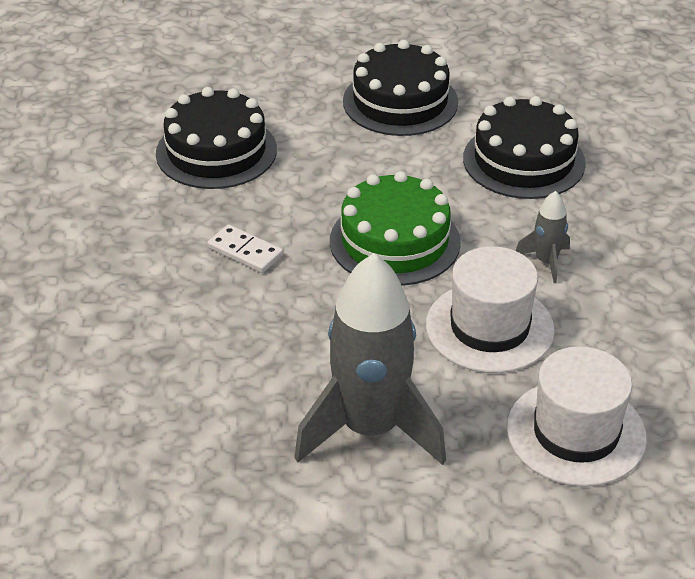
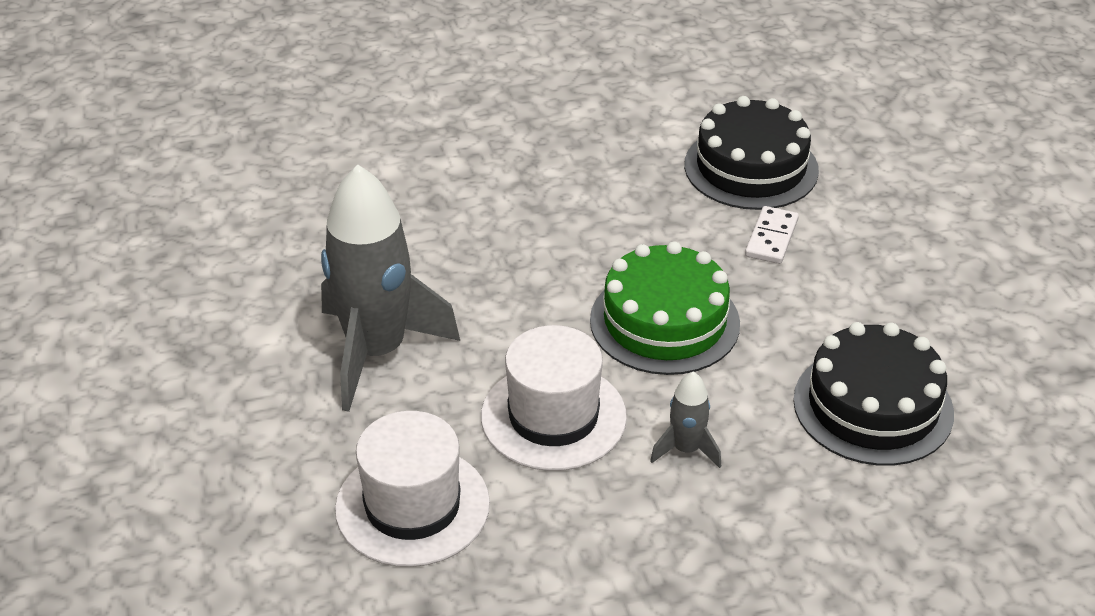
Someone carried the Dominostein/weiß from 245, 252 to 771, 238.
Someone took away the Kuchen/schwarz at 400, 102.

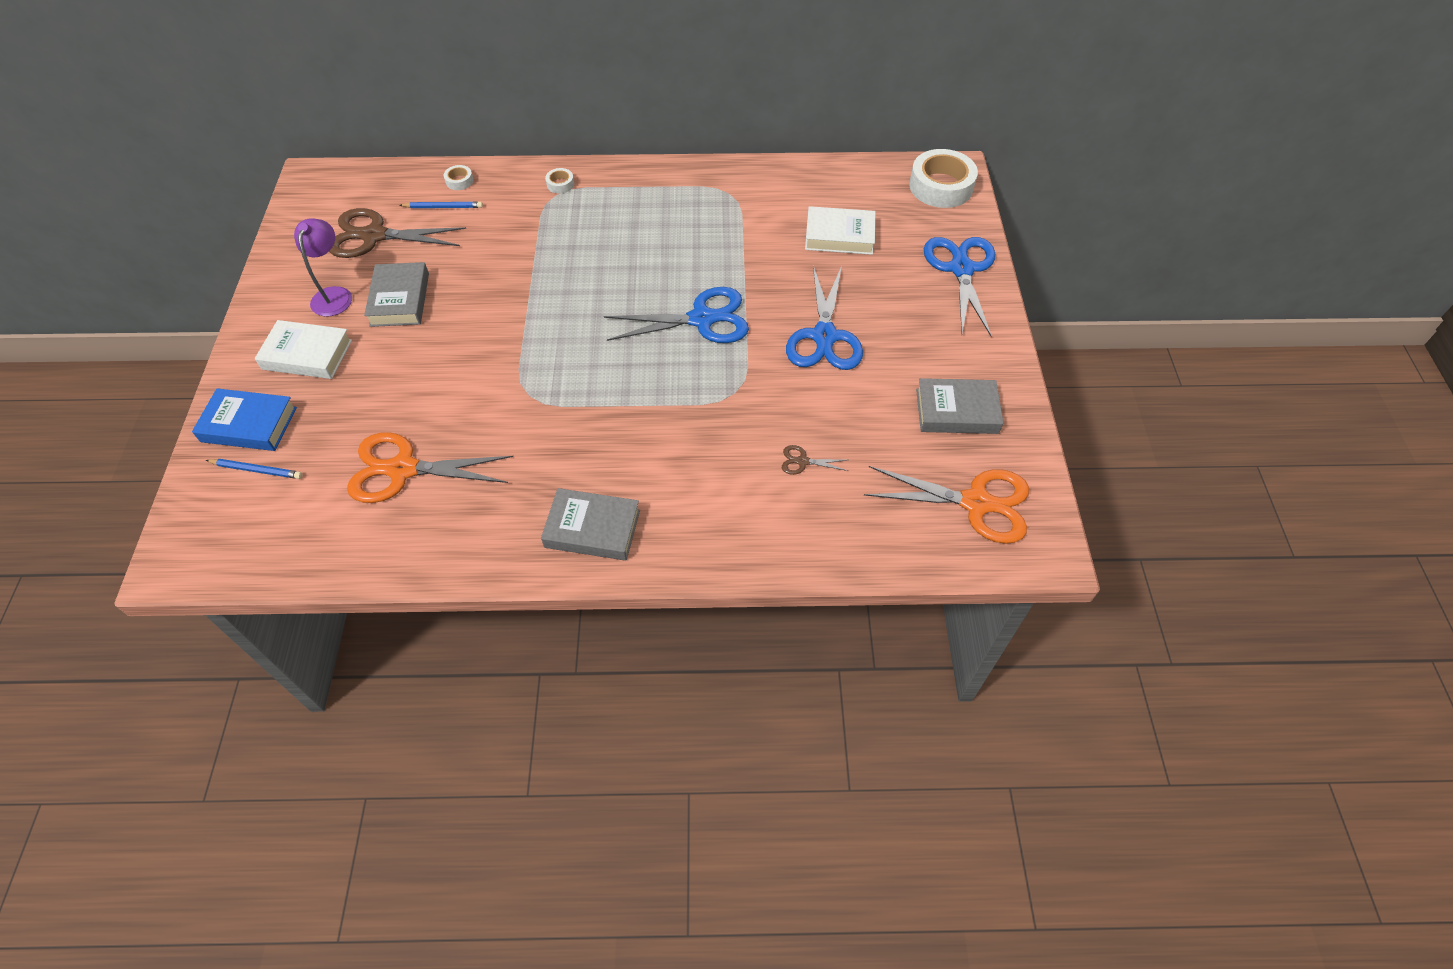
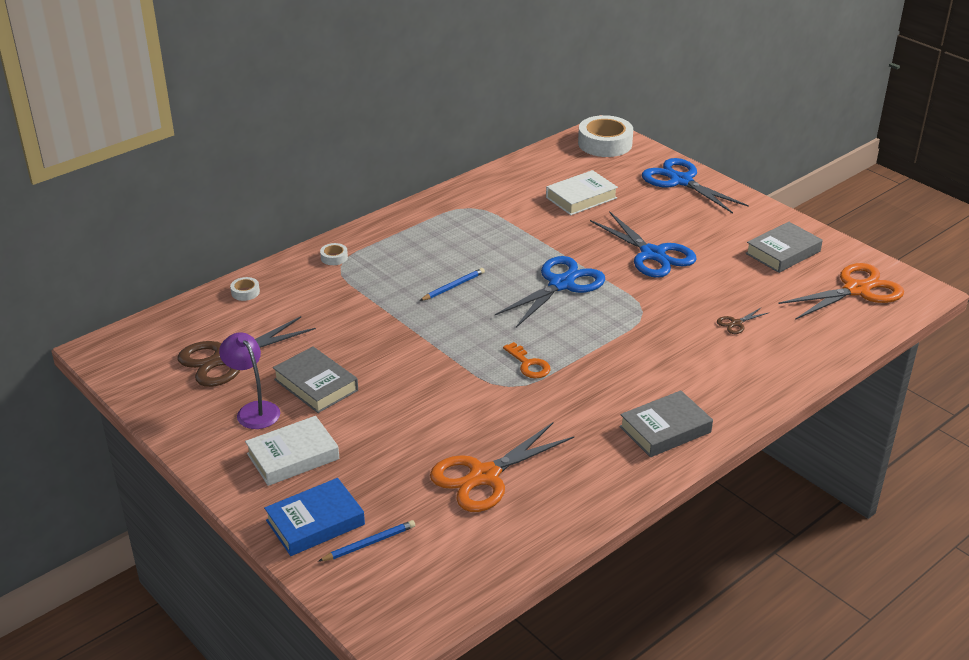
Someone carried the Bleistift/blau from 443, 207 to 453, 286.
Someone put down the Schlüssel/orange at 529, 364.

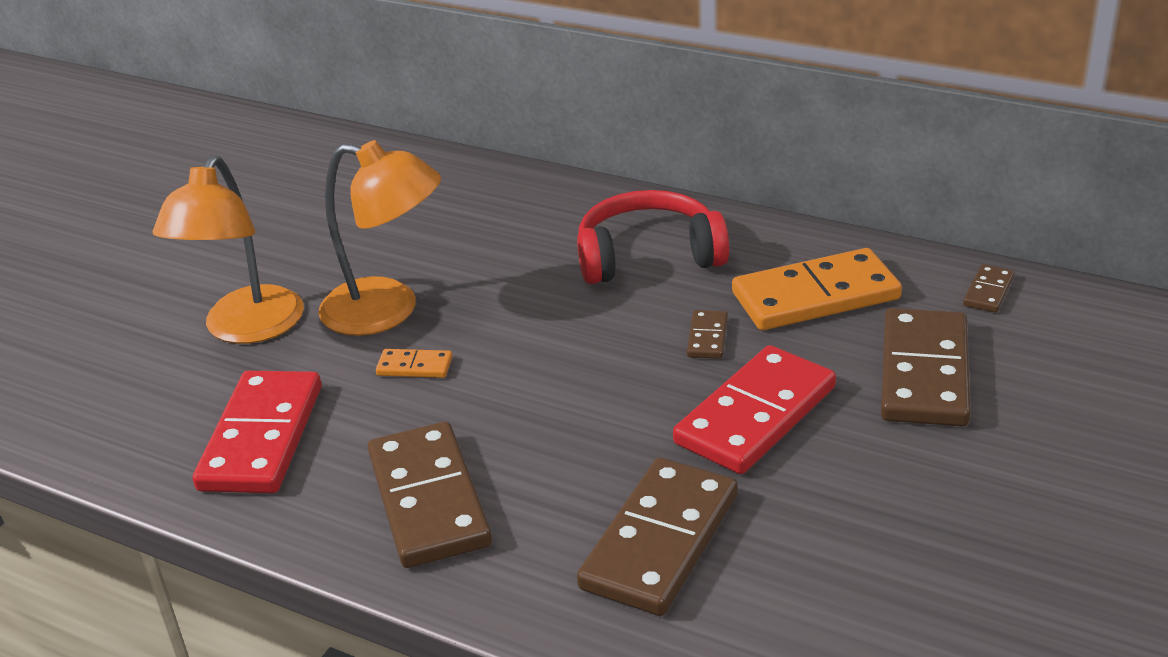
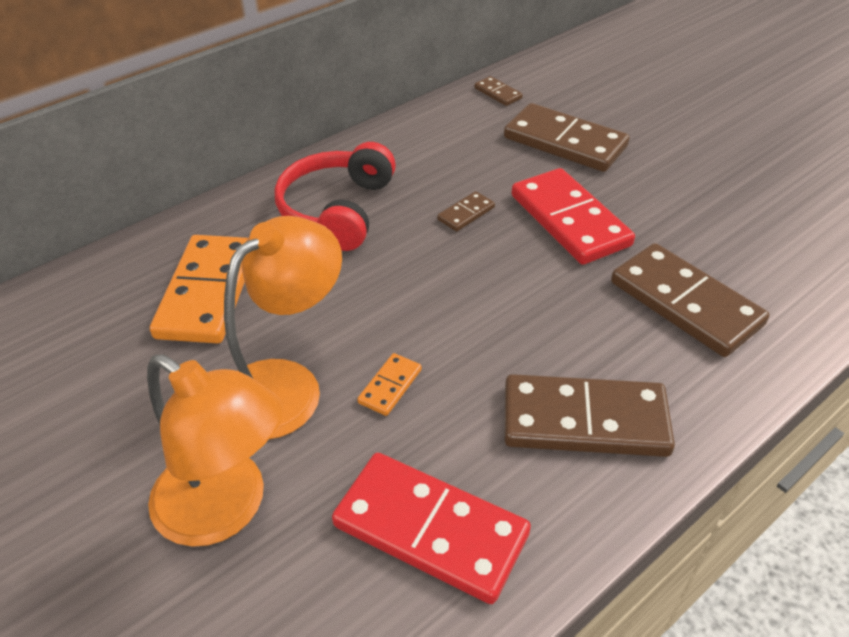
Someone rotated the Dominostein/braun at 707, 337 by 75 degrees counterclockwise.
Someone carried the Dominostein/orange from 815, 296 to 207, 292.

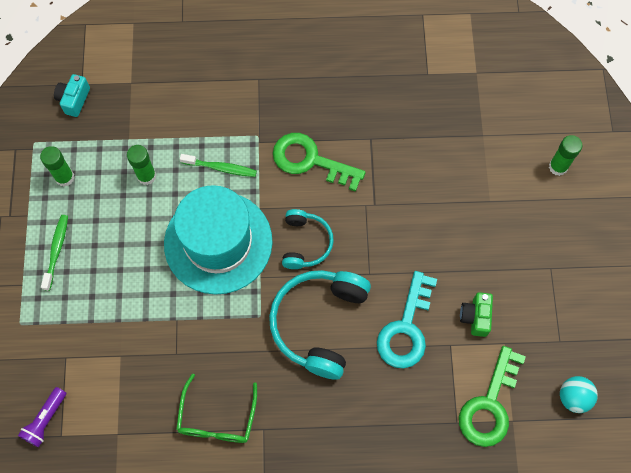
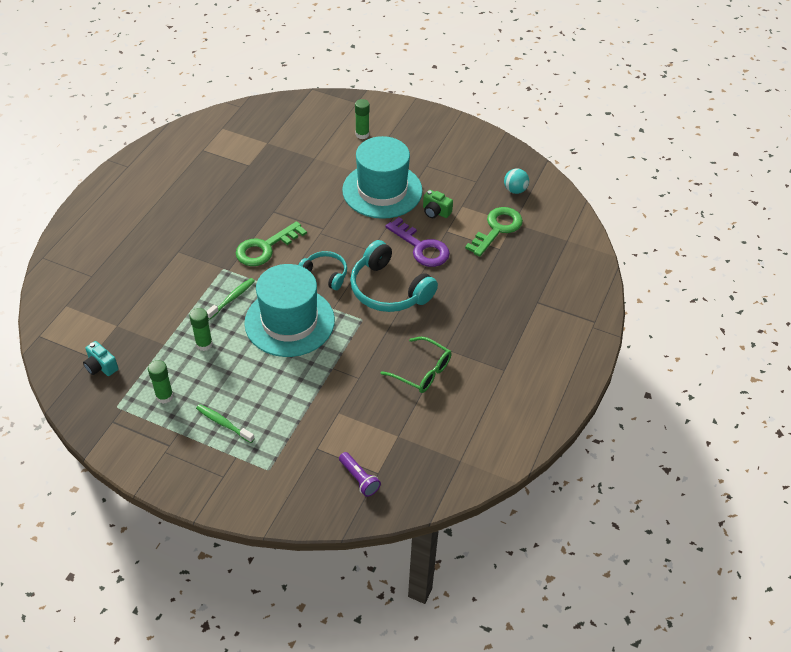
Someone repainted the Schlüssel/türkis at 406, 328, which became the Schlüssel/lila at 421, 247.
Someone rotated the Schlüssel/grün at 489, 405 by 105 degrees counterclockwise.
Someone put down the Hut/türkis at 382, 190.

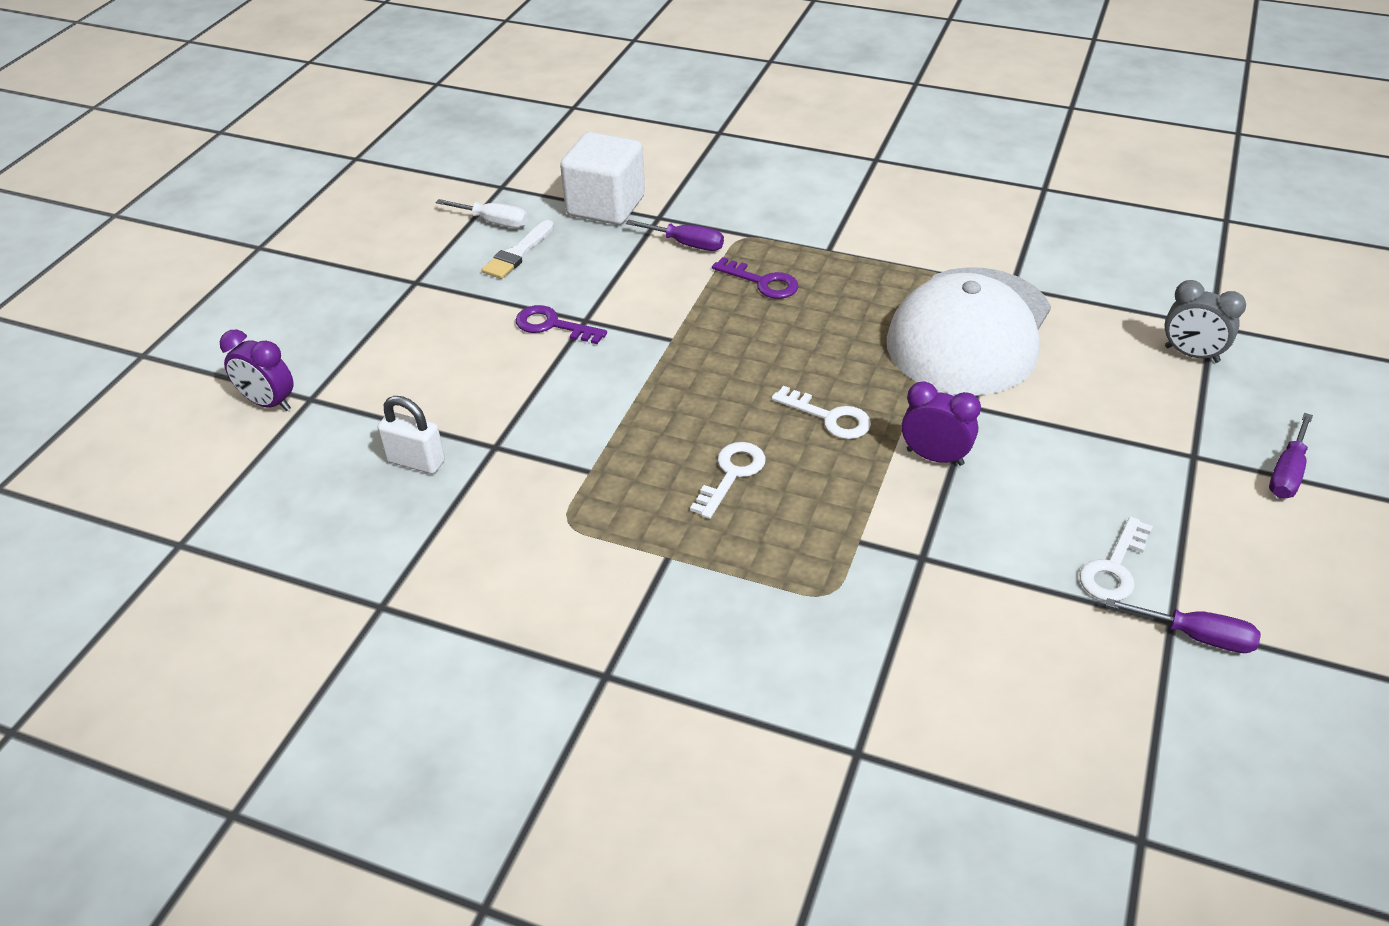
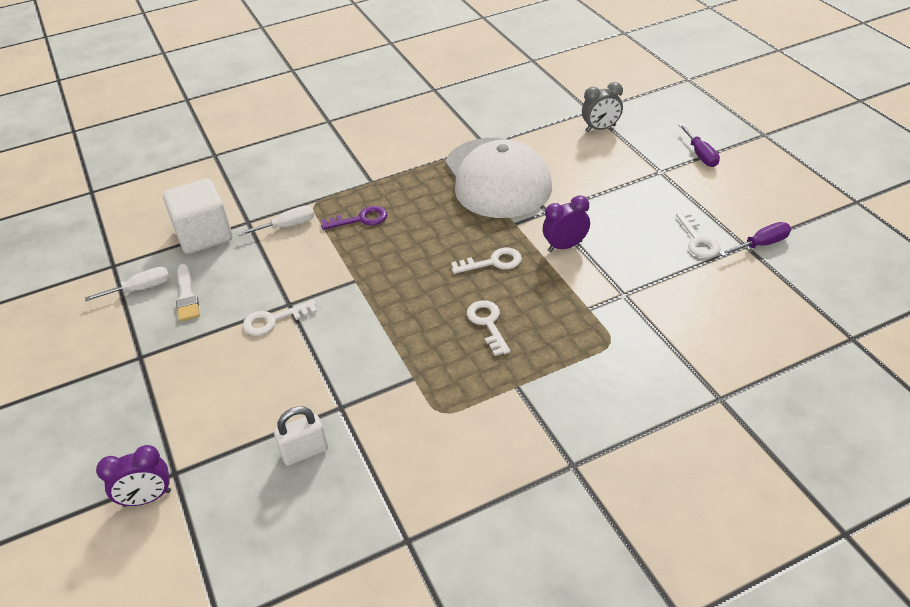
Someone repainted the Schlüssel/lila at 552, 325, which became the Schlüssel/weiß at 273, 320.
Someone repainted the Schraubenzieher/lila at 686, 244, which became the Schraubenzieher/weiß at 287, 226.

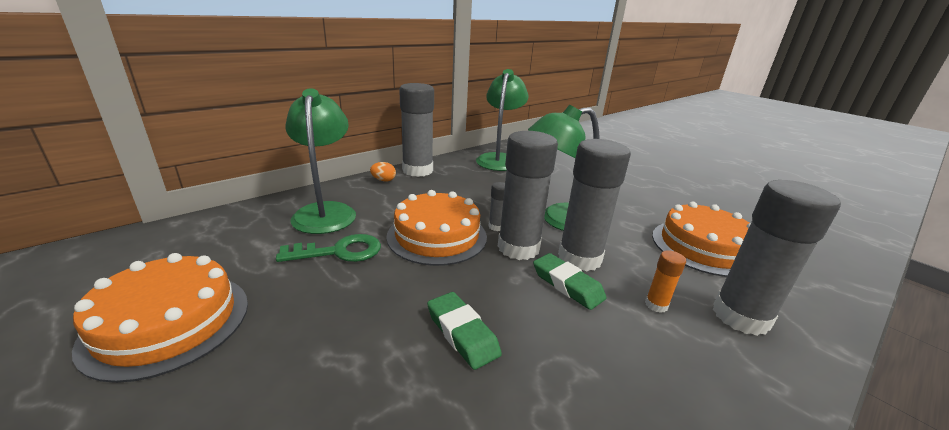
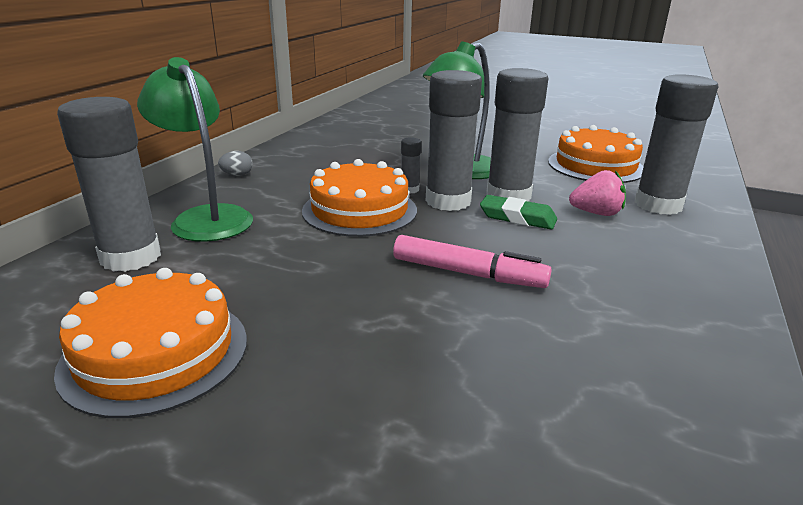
Someone took away the Schlüssel/grün at 340, 251.
Someone repainted the Ei/orange at 383, 180, which became the Ei/grau at 237, 175.
Someone carried the Klebestift/grau from 417, 170 to 131, 257.
Someone swapped the Radiergummi/grün at 462, 333 for the Filzstift/rosa at 467, 273.
Someone took away the Lampe/grün at 499, 159.
Someone swapped the Klebestift/orange at 656, 305 for the Erdbeere/rosa at 596, 213.

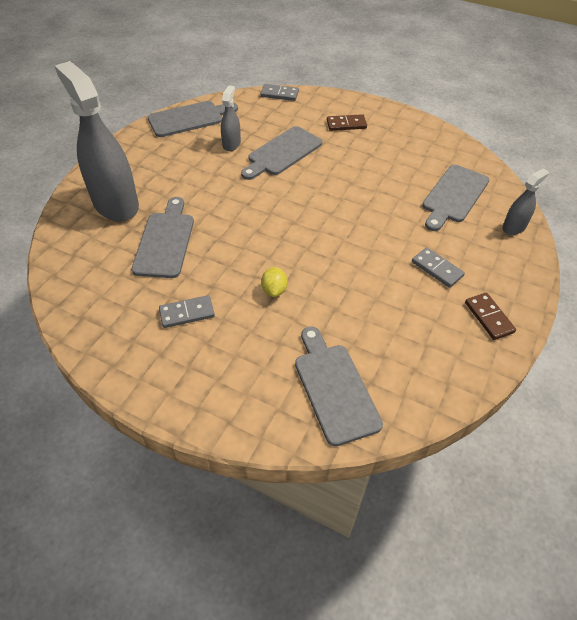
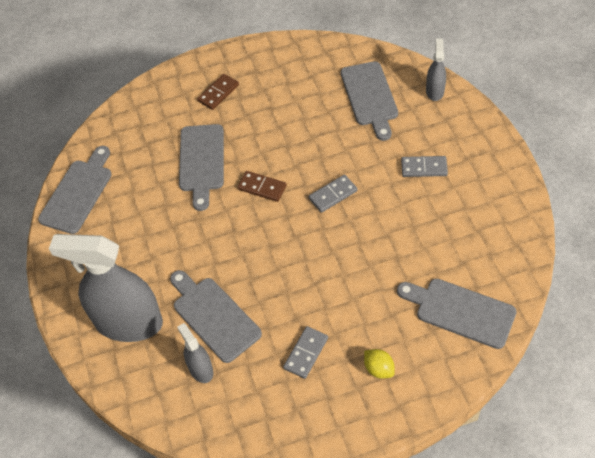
Someone carried the Sprühflasche/grau from 231, 144 to 200, 369.
Someone carried the Dominostein/grau from 279, 94 to 333, 195.
Someone carried the Zitrone/gelb from 274, 290 to 378, 369.
Someone carried the Dominostein/braun from 488, 317 to 262, 188.

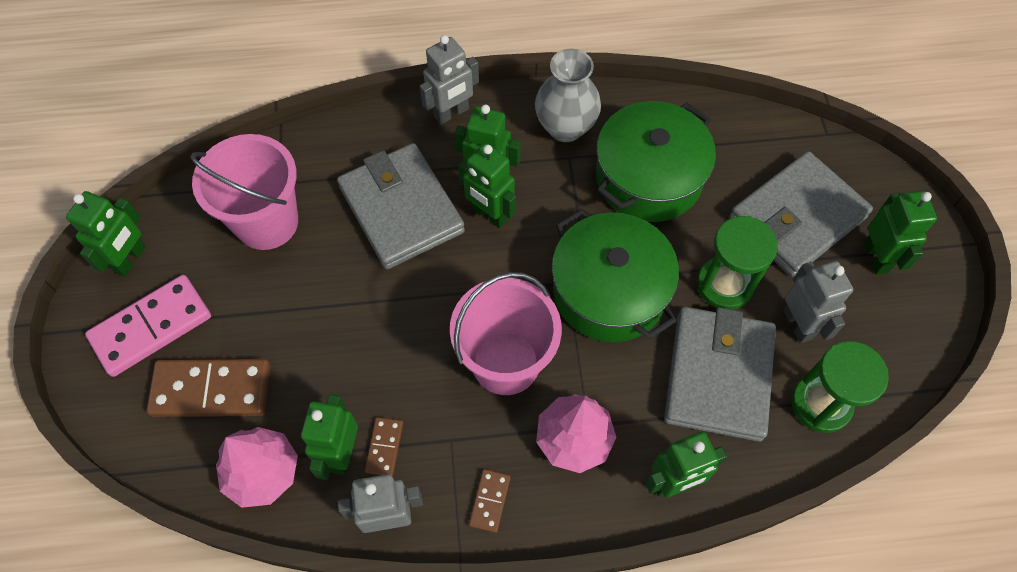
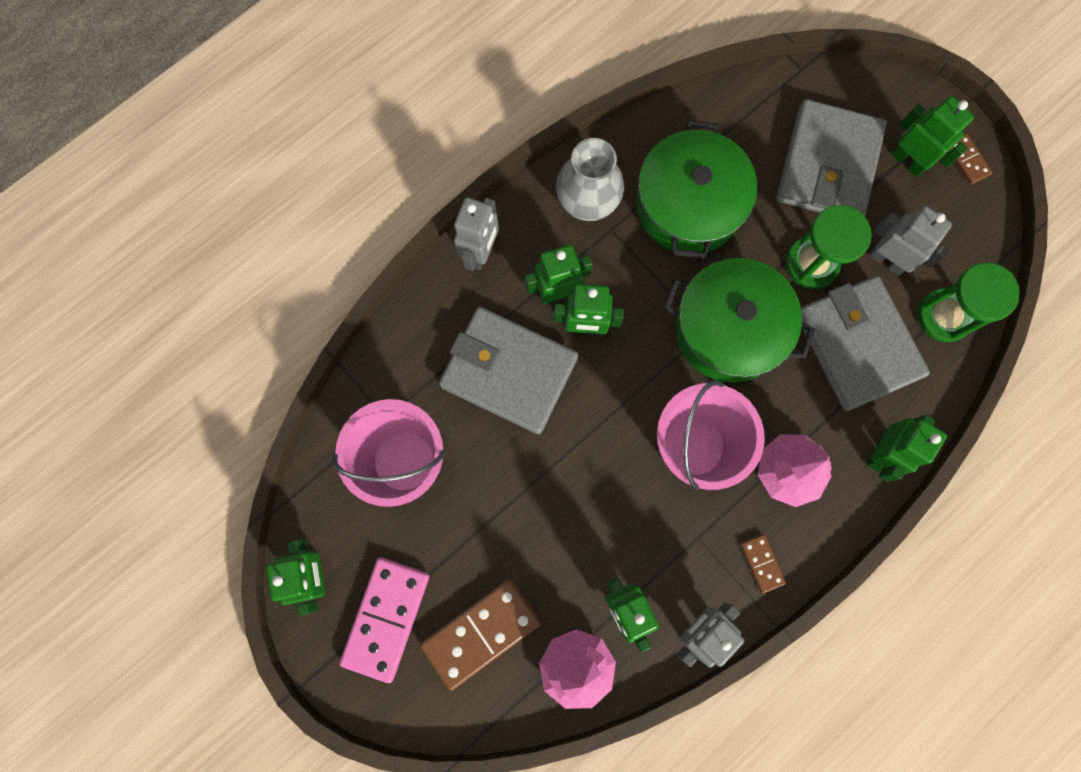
Someone carried the Dominostein/braun from 384, 447 to 967, 160.

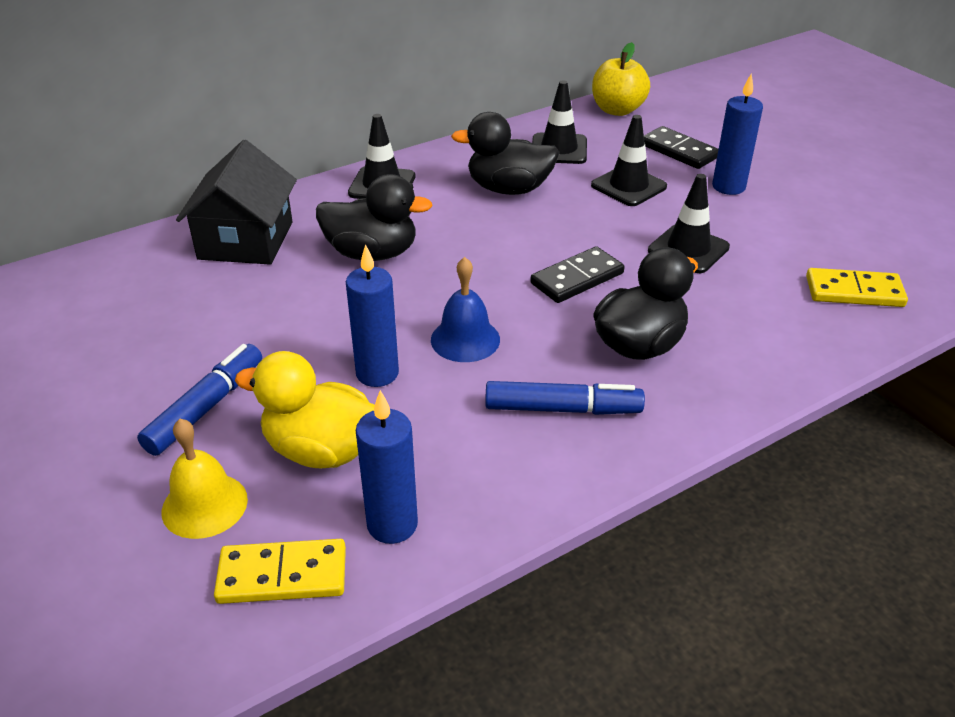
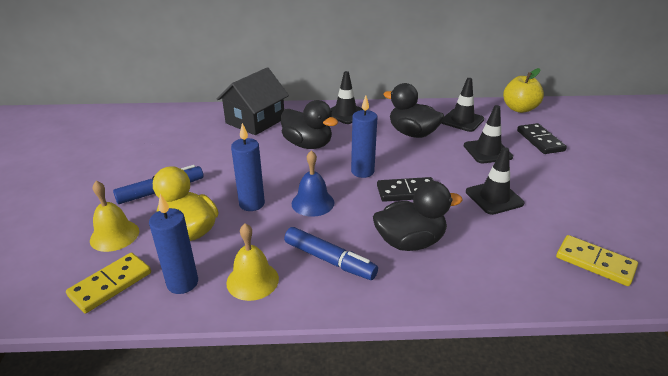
Someone rotated the Dominostein/gelb at 282, 575 by 75 degrees counterclockwise.
Someone carried the Kerze/blau from 728, 187 to 362, 171.
Someone put down the Glocke/gelb at 252, 280.

